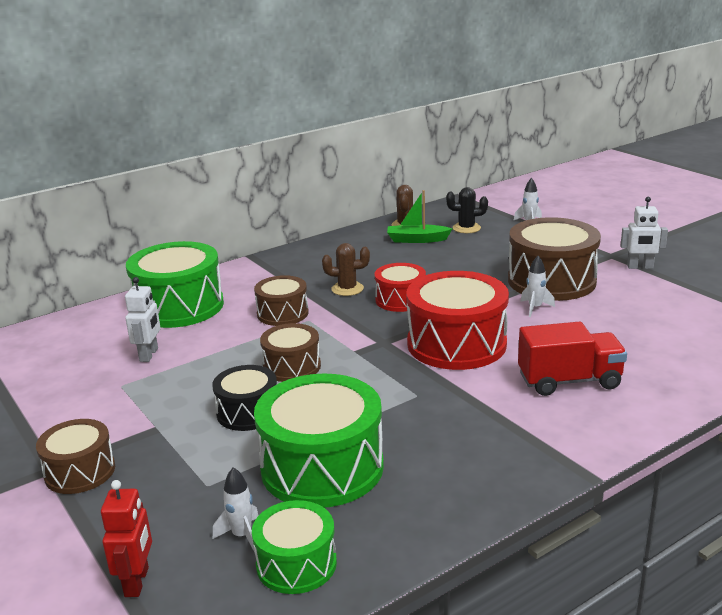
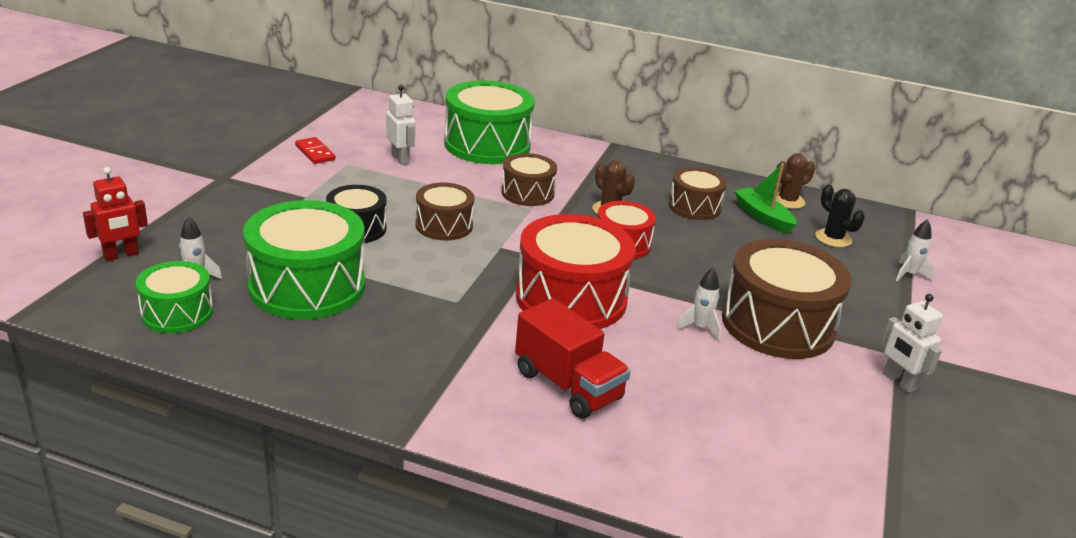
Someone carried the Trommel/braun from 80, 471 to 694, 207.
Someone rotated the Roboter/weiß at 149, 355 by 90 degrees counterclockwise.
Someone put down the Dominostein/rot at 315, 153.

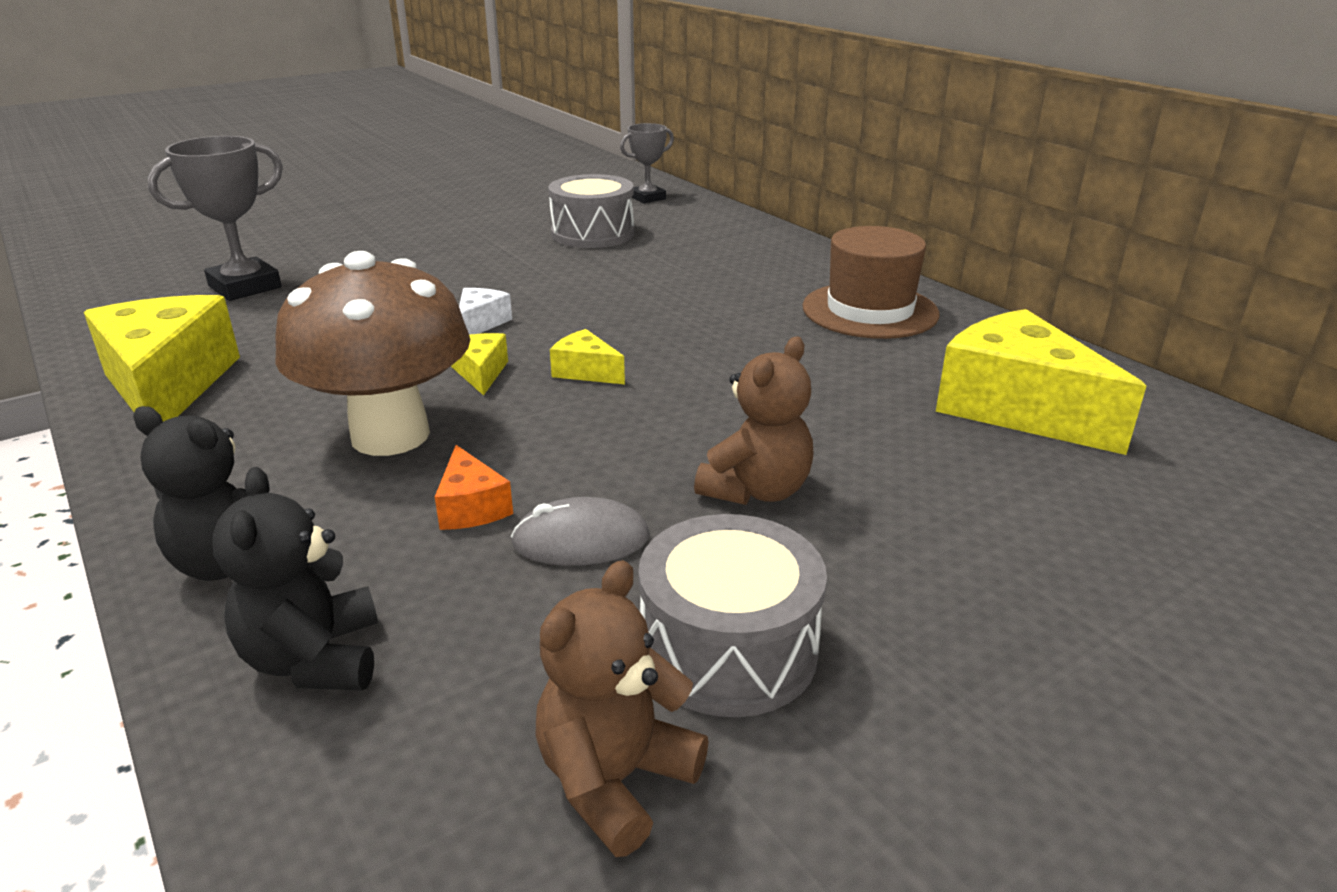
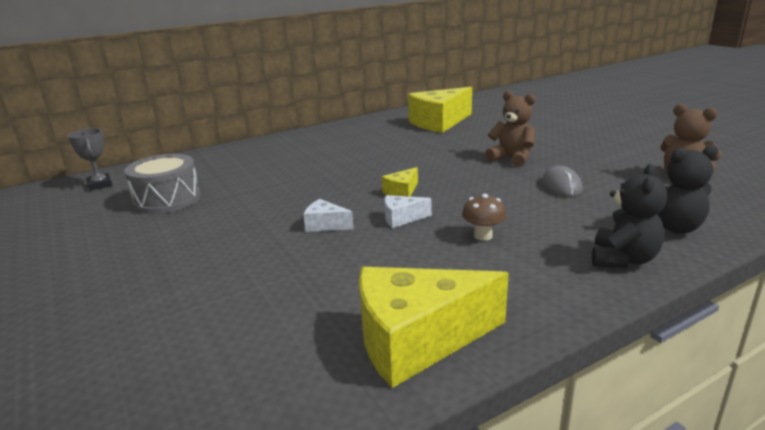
Someone took away the Pokal/grau at 245, 287.
Someone scaled the Pilz/braun at 390, 435 by 0.40.
Someone took away the Käse/orange at 471, 507.
Someone repainted the Käse/gelb at 481, 373, which became the Käse/weiß at 402, 218.
Someone took away the Trommel/grau at 728, 649.
Someone took away the Hut/braun at 870, 310.

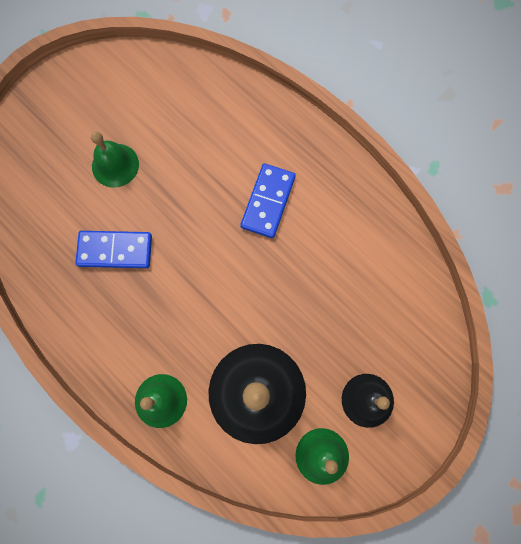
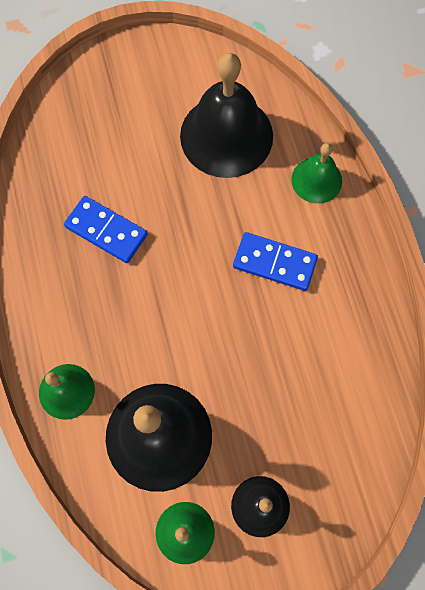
Someone carried the Glocke/grün from 115, 165 to 316, 180.
Someone rotated the Dominostein/blau at 268, 202 by 60 degrees clockwise.
Someone put down the Glocke/schwarz at 226, 135.

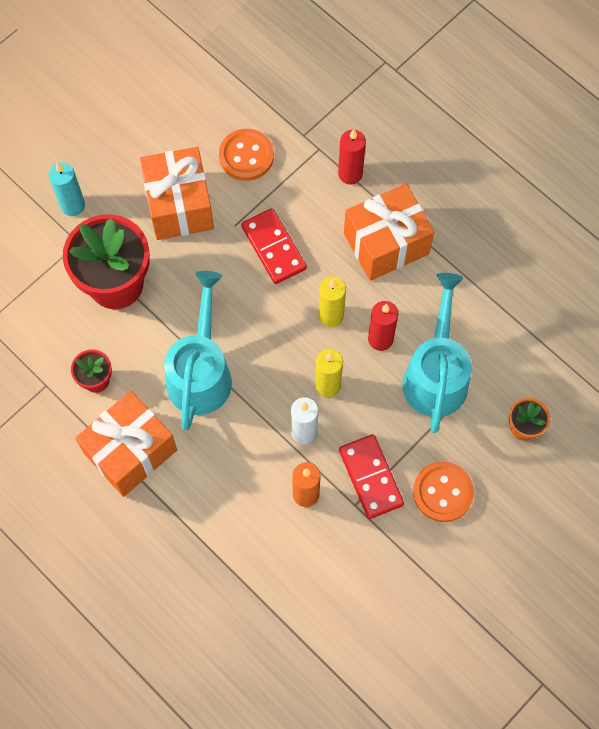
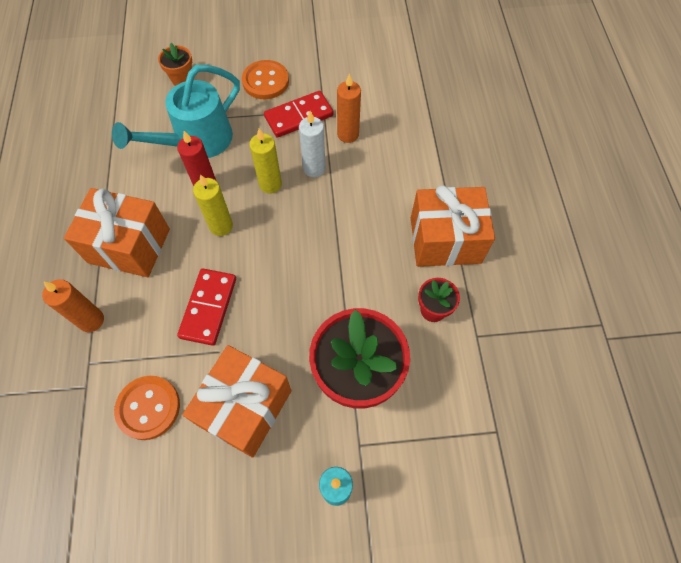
Someone took away the Gießkanne/türkis at 201, 372.
Someone repainted the Kerze/rot at 350, 174, which became the Kerze/orange at 91, 320.
Someone rotated the Dominostein/rot at 371, 477 by 45 degrees clockwise.

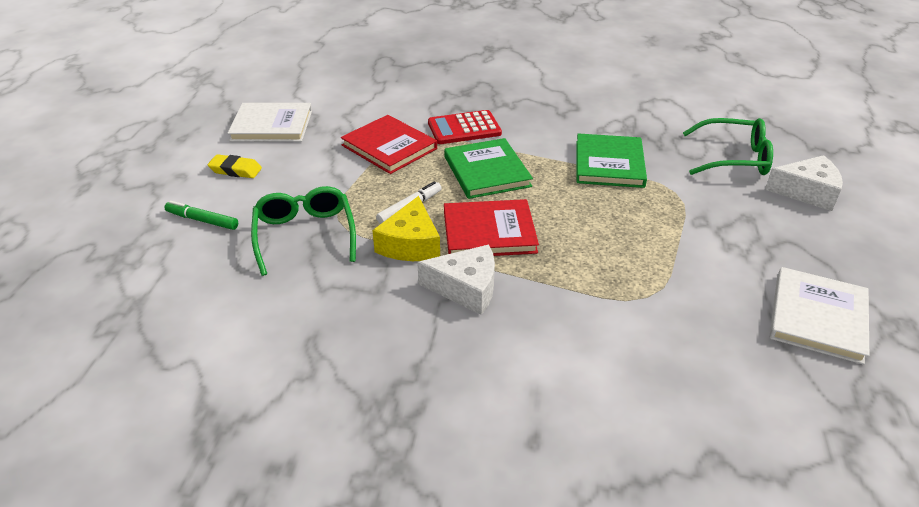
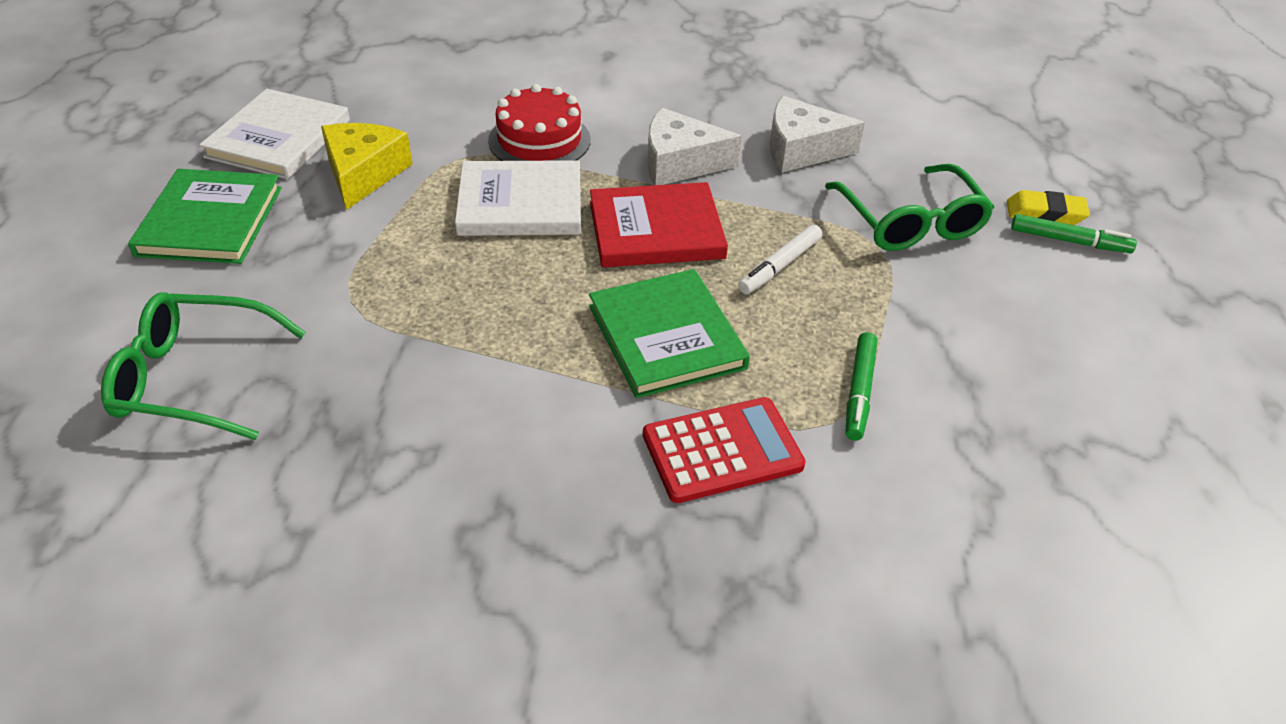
Someone carried the Radiergummi/gelb from 236, 170 to 1045, 213.
Someone carried the Buch/weiß from 272, 126 to 520, 203.
Someone swapped the Buch/rot at 389, 147 for the Filzstift/grün at 859, 392.
Someone carried the Käse/gelb from 410, 244 to 363, 174.
Someone carried the Buch/grün from 609, 164 to 210, 221.
Someone carried the Käse/weiß from 806, 192 to 801, 149.
Someone put down the Kuchen/rot at 539, 140.

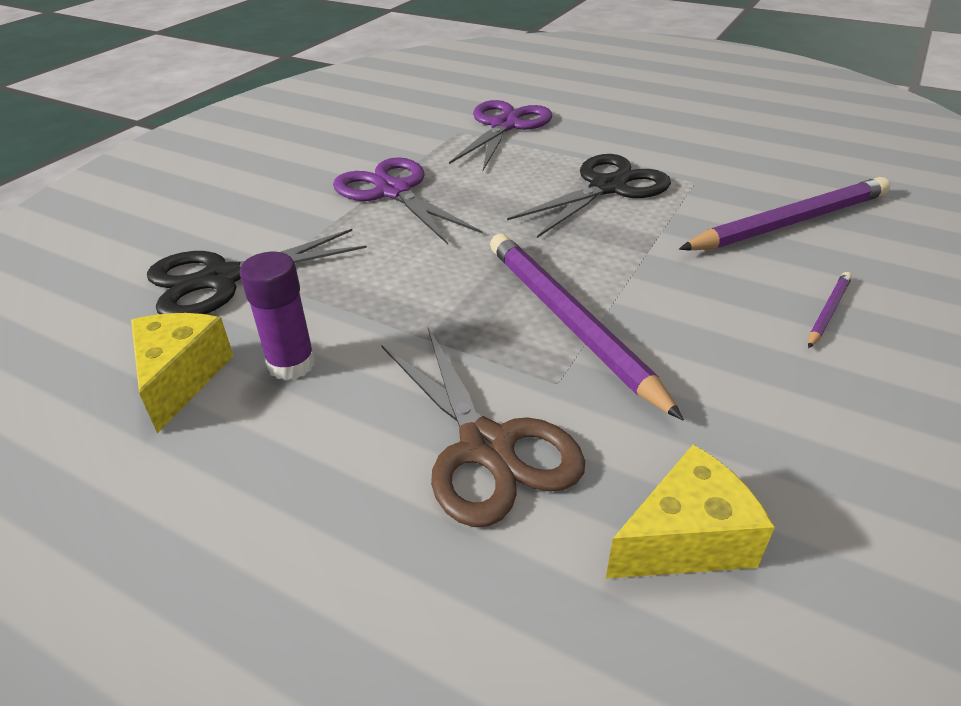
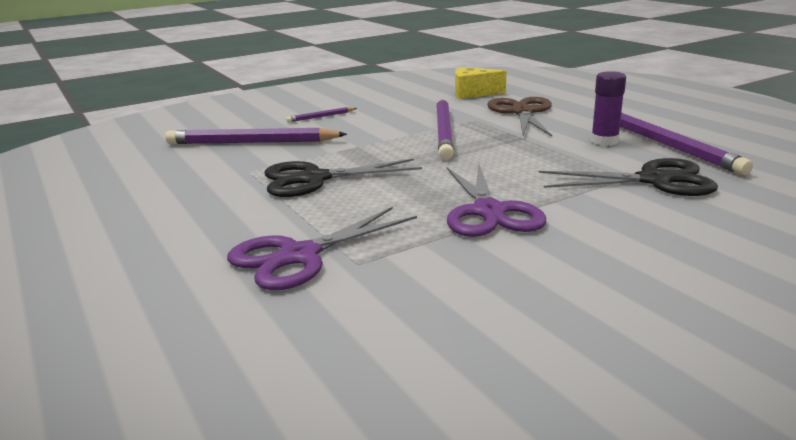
Someone swapped the Käse/gelb at 181, 378 for the Bleistift/lila at 669, 145.

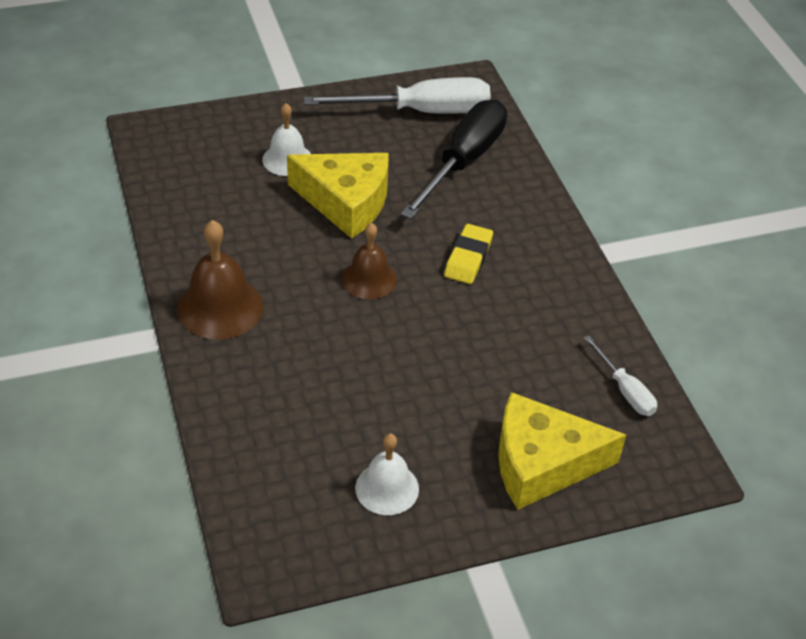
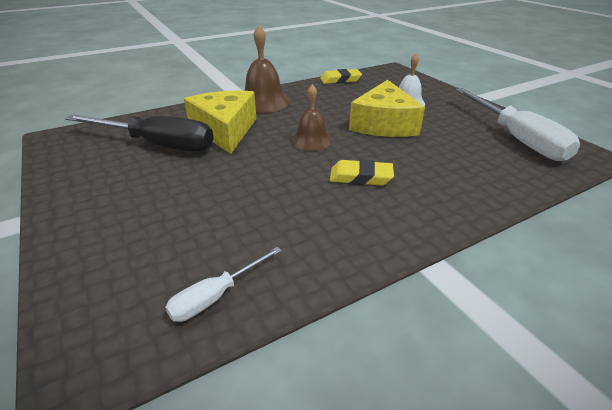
Someone took away the Glocke/weiß at 387, 488.
Someone carried the Schraubenzieher/schwarz from 463, 161 to 158, 145.
Someone carried the Käse/gelb from 542, 463 to 225, 130.
Someone put down the Radiergummi/gelb at 340, 80.

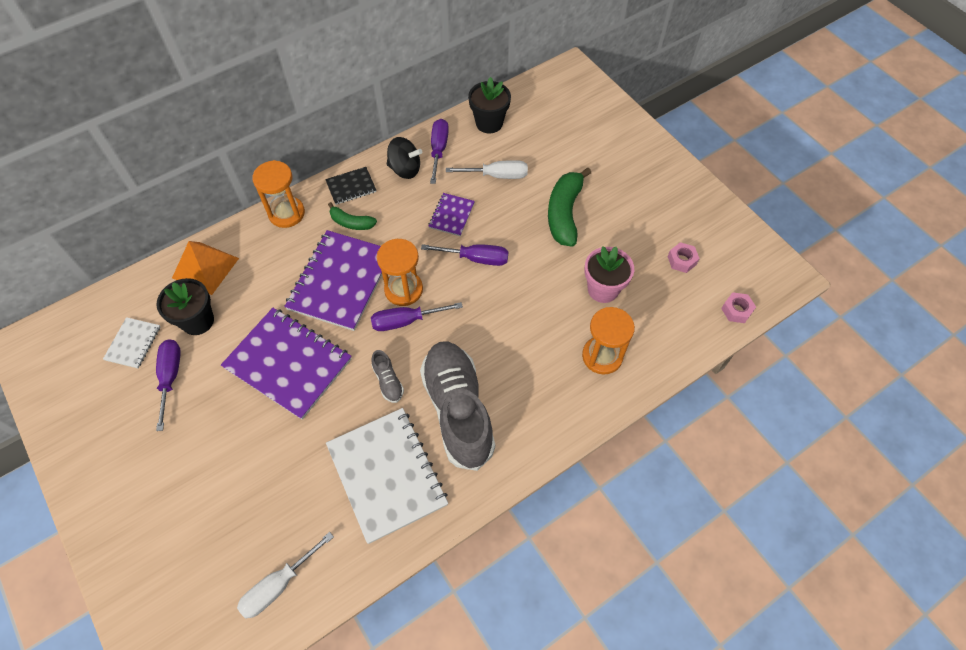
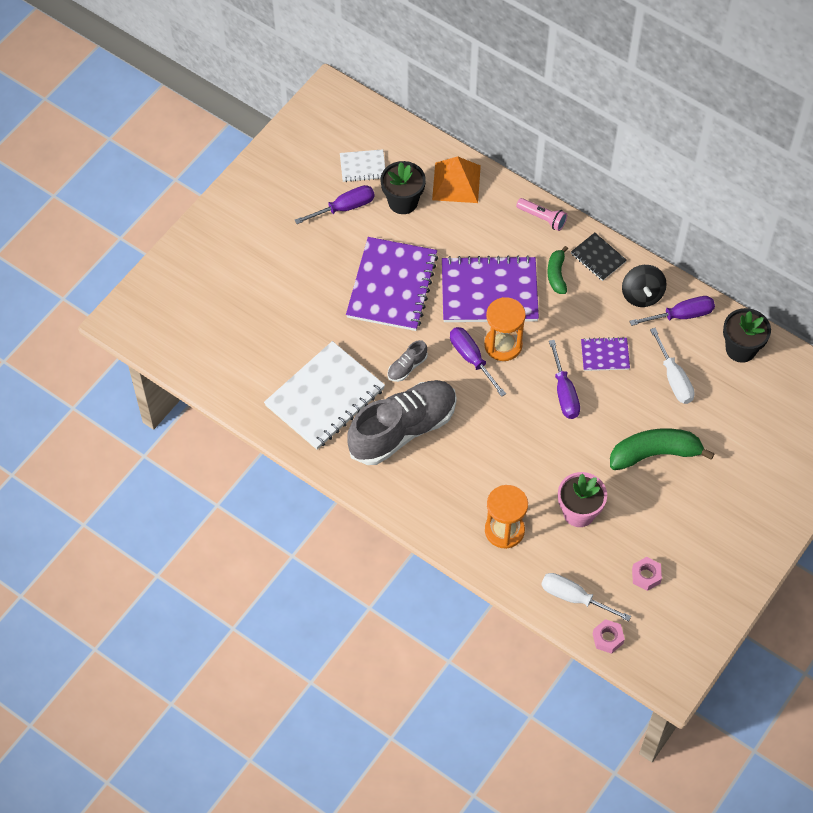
Someone carried the Schraubenzieher/weiß from 279, 585 to 574, 597.
Someone swapped the Sanduhr/orange at 286, 213 for the Taschenlampe/rosa at 542, 218.

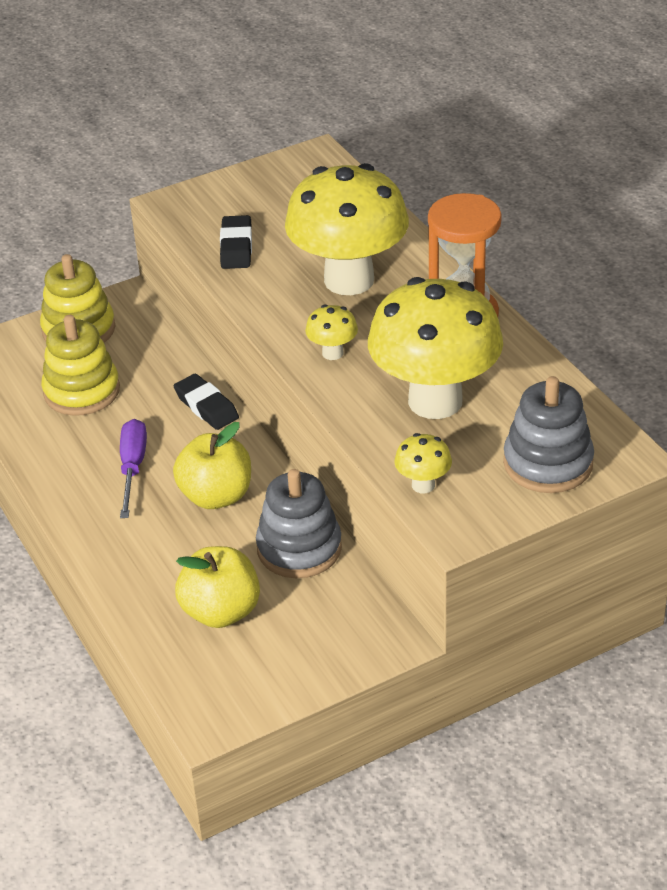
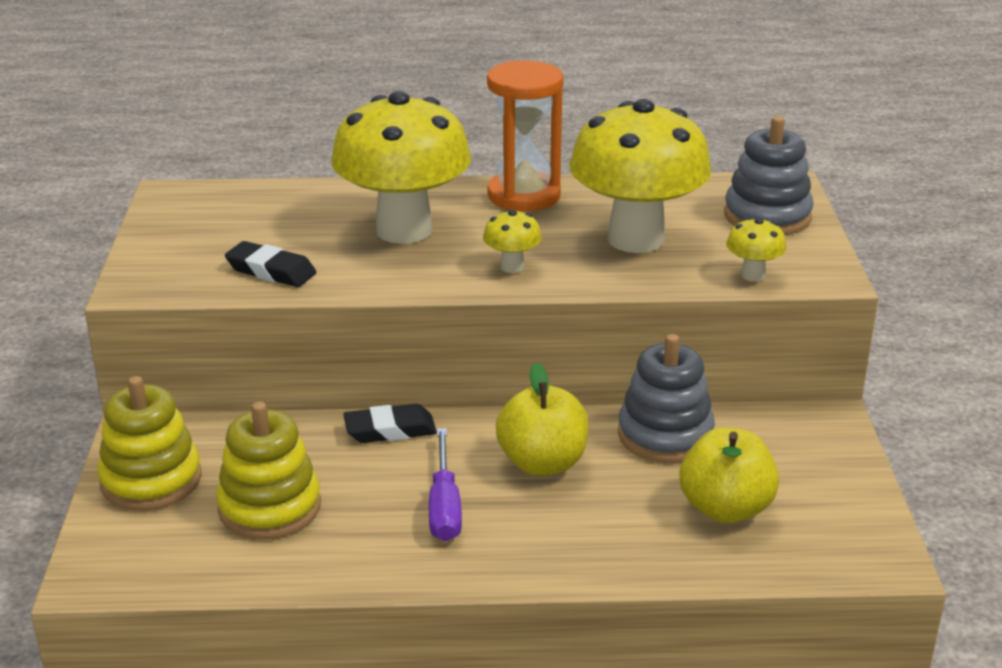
Someone rotated the Schraubenzieher/lila at 133, 467 by 120 degrees counterclockwise.

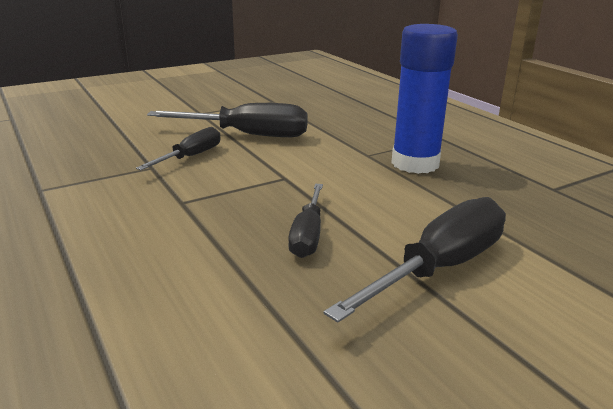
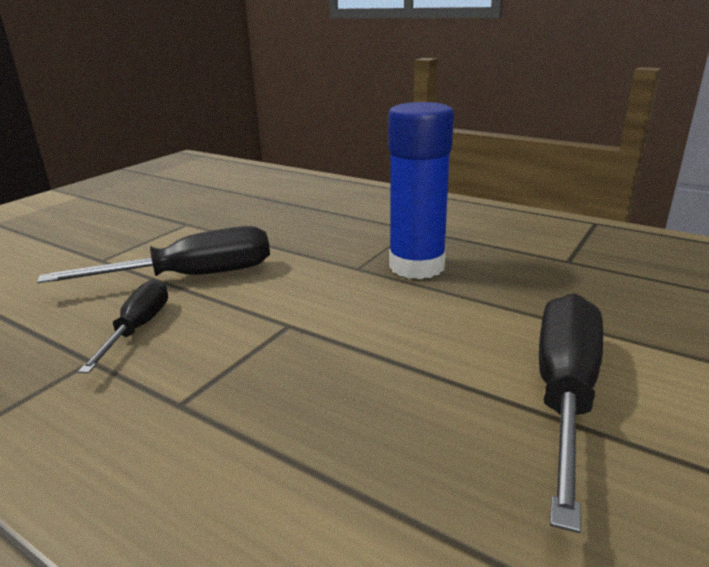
Someone took away the Schraubenzieher/schwarz at 308, 235.

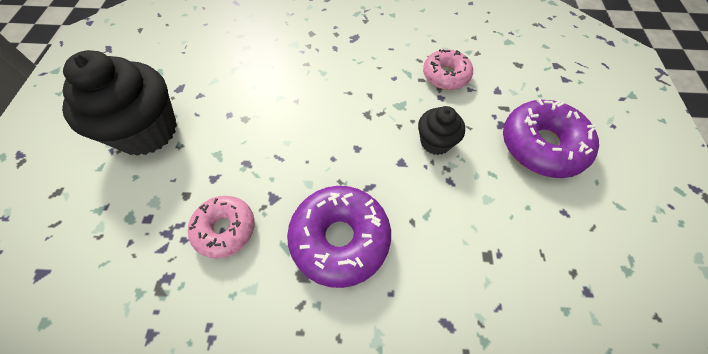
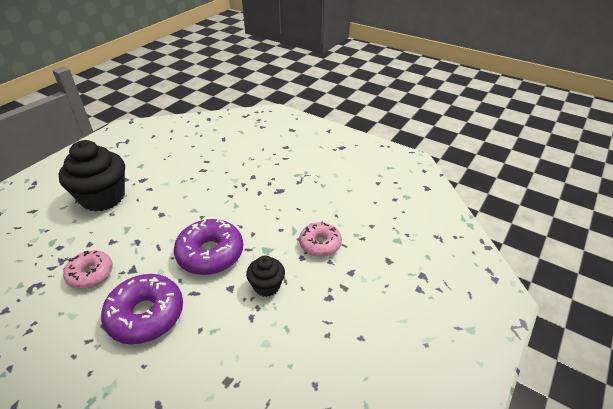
Someone carried the Donut/lila from 541, 146 to 210, 254.

